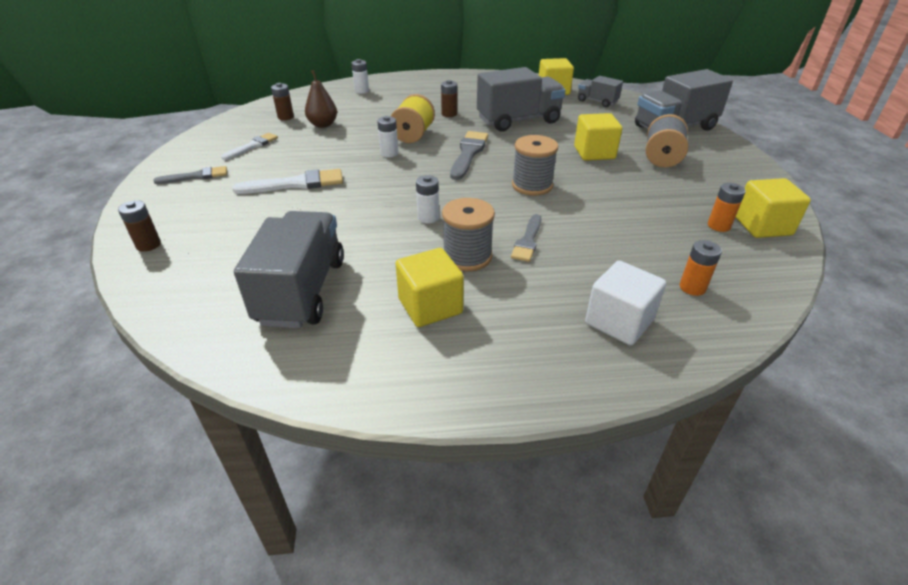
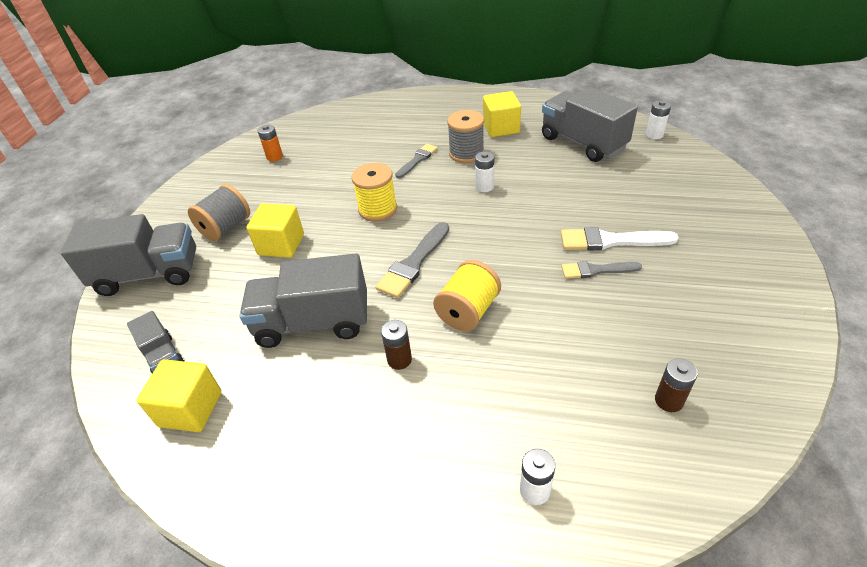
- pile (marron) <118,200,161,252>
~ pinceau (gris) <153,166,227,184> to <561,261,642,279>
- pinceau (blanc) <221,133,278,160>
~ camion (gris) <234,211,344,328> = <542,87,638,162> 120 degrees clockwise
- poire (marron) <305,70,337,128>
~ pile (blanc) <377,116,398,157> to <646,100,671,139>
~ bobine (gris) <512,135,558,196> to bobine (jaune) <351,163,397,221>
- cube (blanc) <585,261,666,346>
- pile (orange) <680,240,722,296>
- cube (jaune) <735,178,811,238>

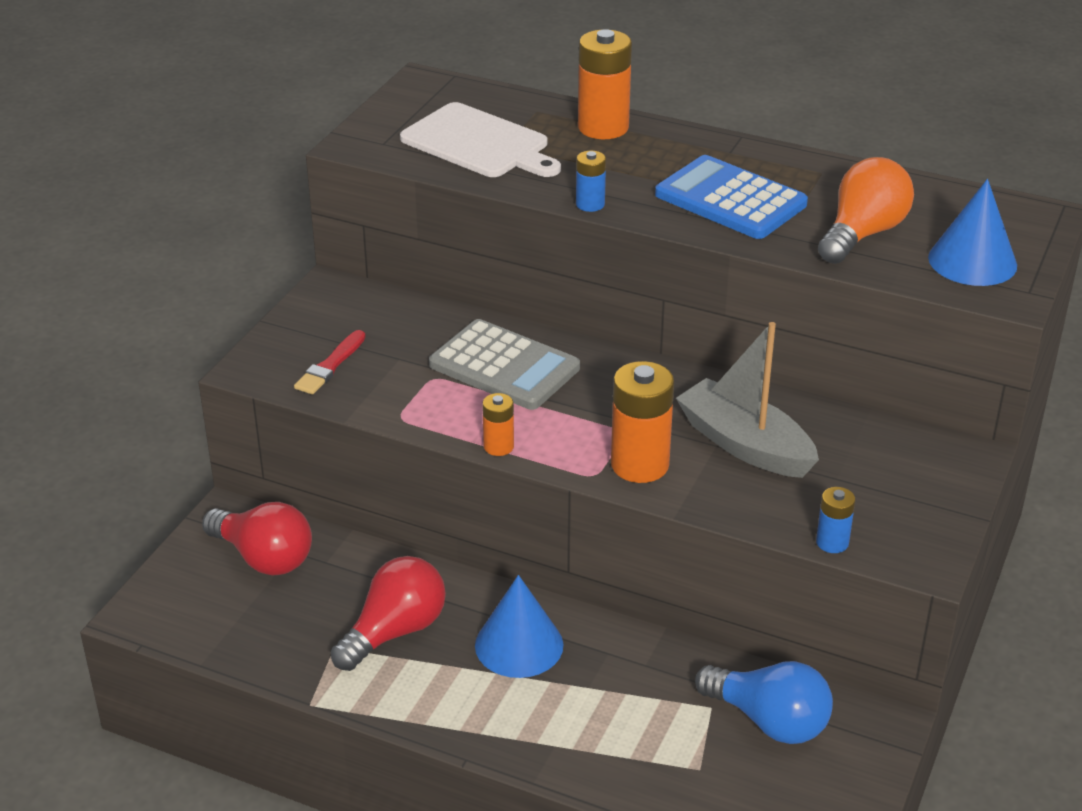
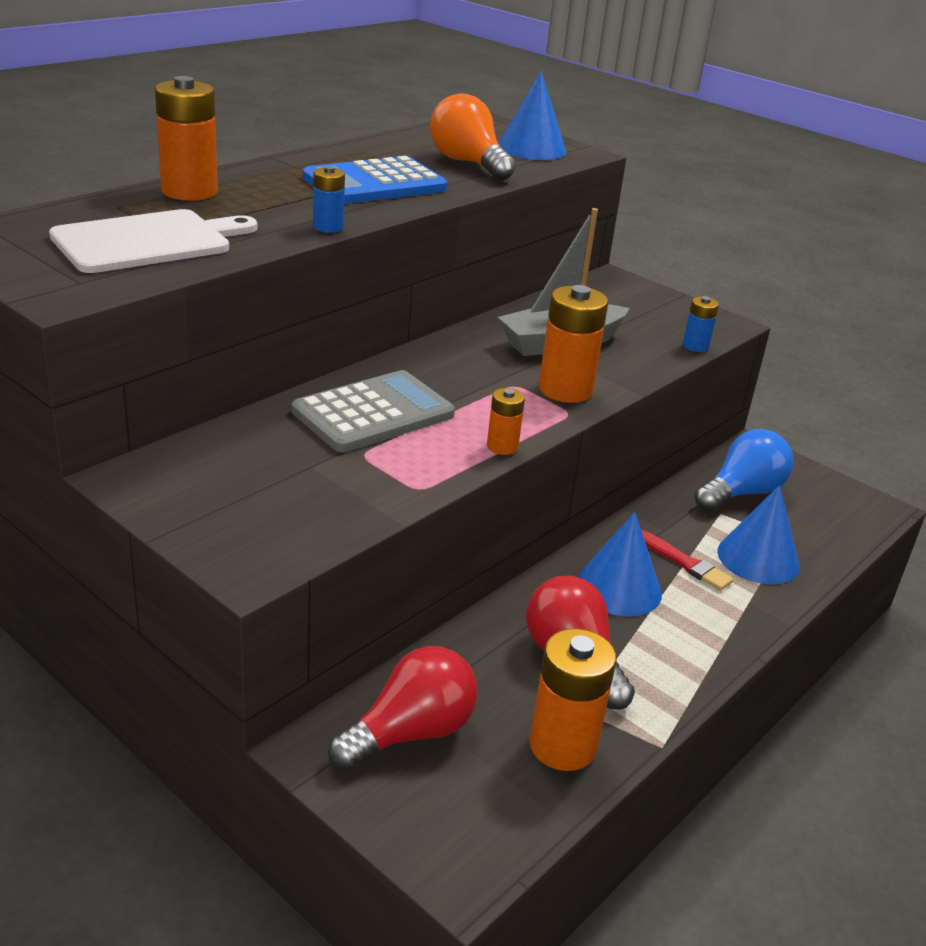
~ pinceau (rouge) <294,330,366,394> to <641,530,733,591>
+ pile (orange) <529,629,616,771>
+ cône (bleu) <717,485,800,585>

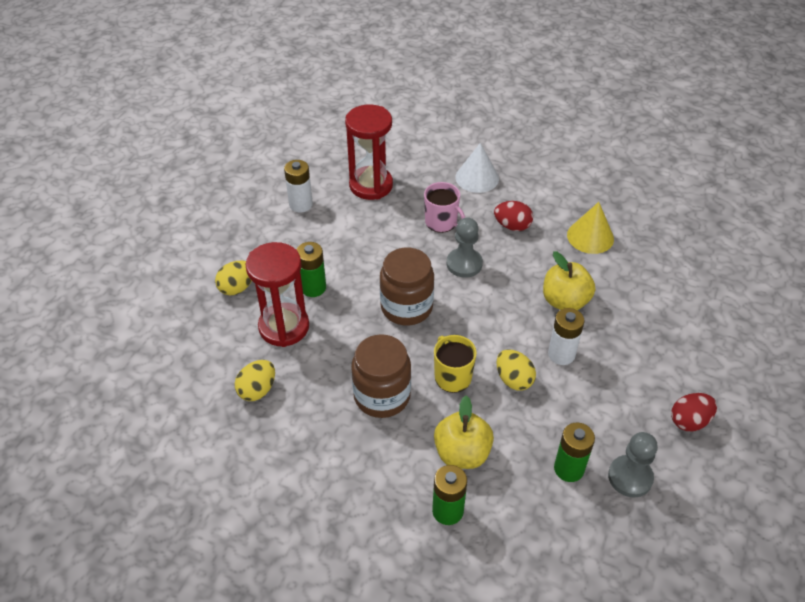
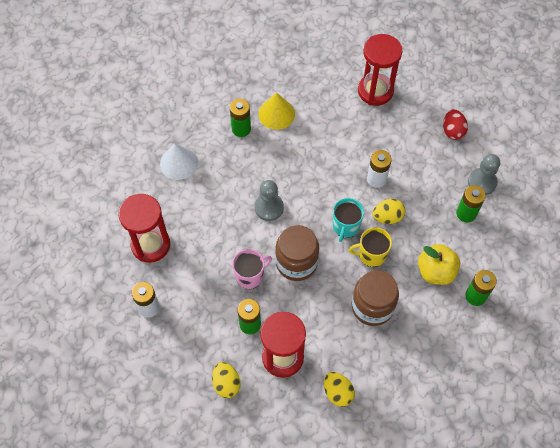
~ tasse (rose) <424,182,465,233> to <232,249,272,289>
- œuf (rouge) <494,201,533,231>
- pomme (jaune) <543,251,595,310>
+ pile (vert) <230,99,251,137>
+ tasse (turquoise) <333,198,364,242>
+ sablier (rouge) <358,34,402,106>

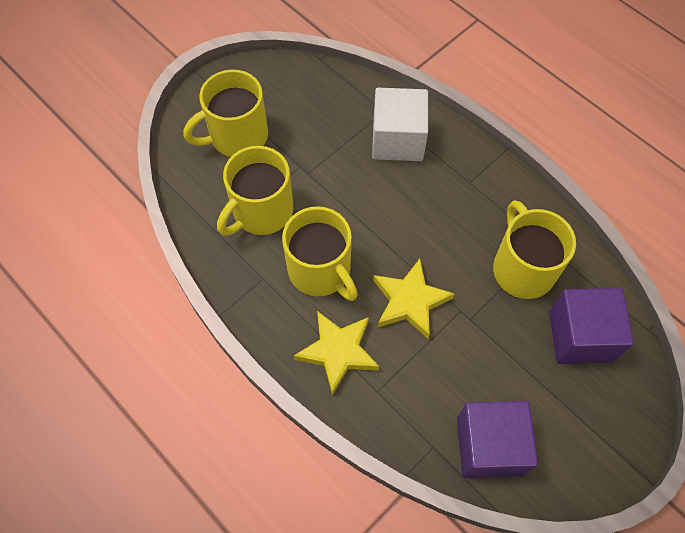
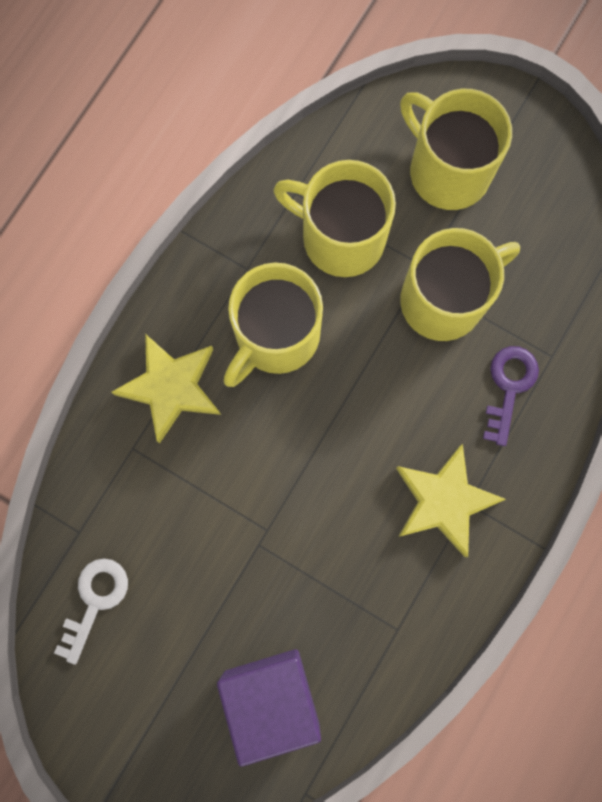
~ cube (blanc) <372,88,428,161> to clé (violet) <483,346,539,446>
~ étoile (jaune) <373,259,455,339> to <396,444,506,557>
~ cube (violet) <457,401,538,478> to clé (blanc) <54,559,128,665>
~ tasse (jaune) <493,200,576,299> to <400,228,520,341>

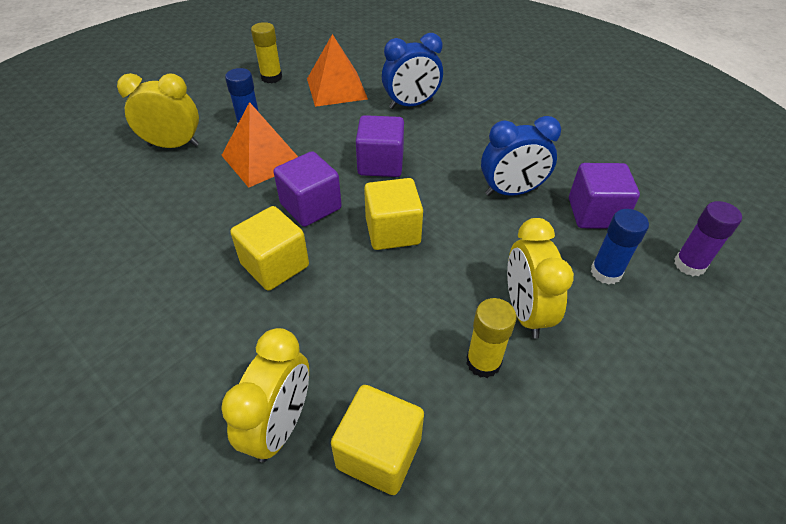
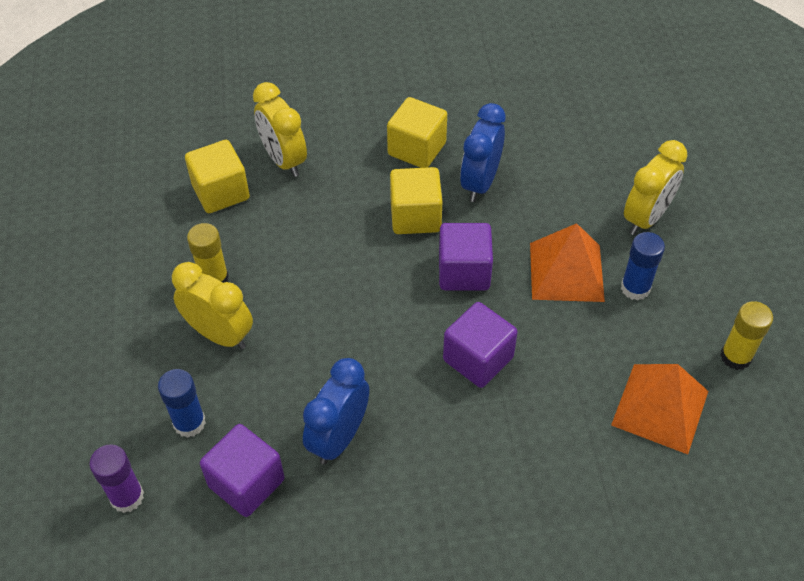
~ cube (jaune) <364,178,423,250> to <387,97,447,168>
~ réveil (bleu) <382,33,443,109> to <460,103,506,202>

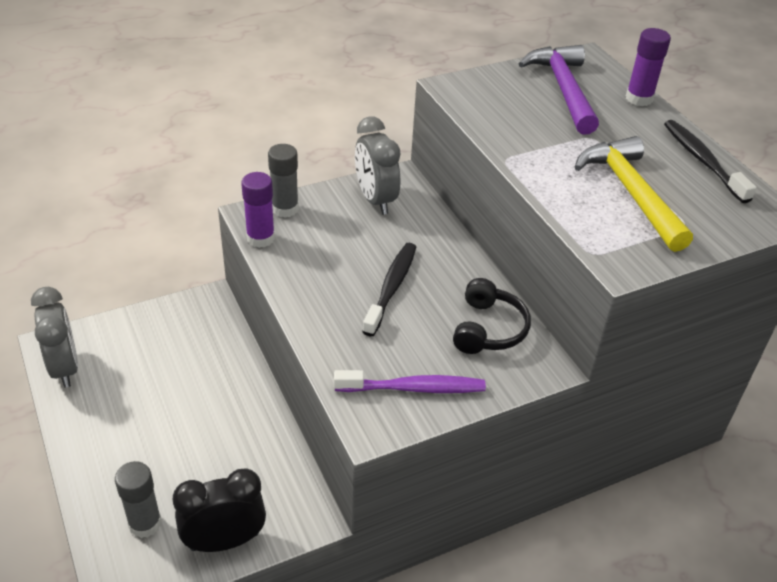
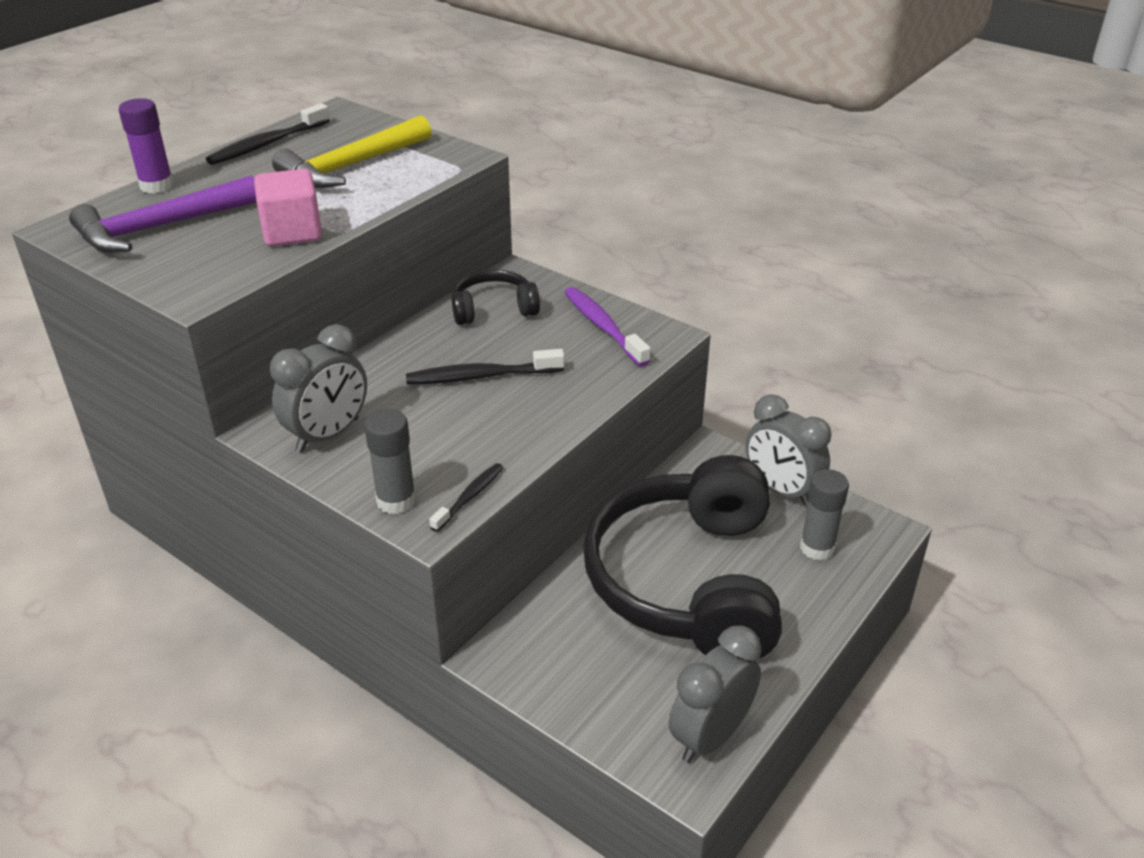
~ réveil (noir) <173,468,266,552> to réveil (gris) <746,394,831,506>
~ bâton de colle (violet) <241,172,275,248> to brosse à dents (noir) <429,463,503,532>
+ cube (rose) <254,169,322,246>
+ casque audio (noir) <583,455,782,659>

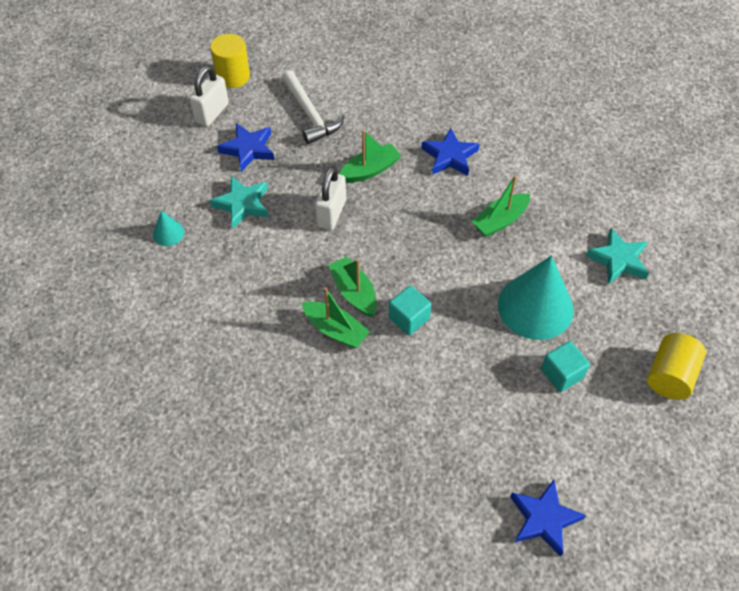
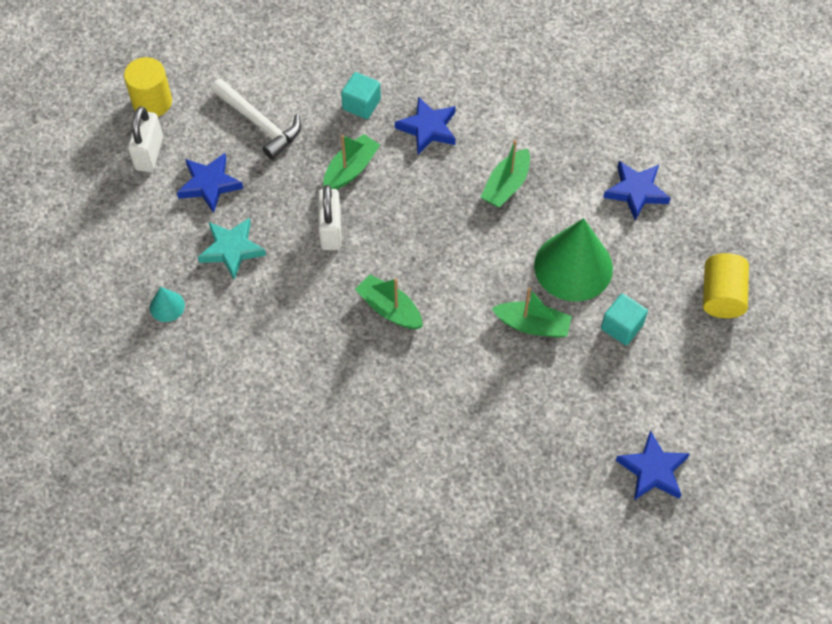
~ bateau (vert) <302,288,370,348> to <491,288,572,338>
~ cube (turquoise) <388,285,431,335> to <341,72,381,119>
~ cône (turquoise) <498,256,574,340> to cône (vert) <534,218,613,302>
~ étoile (turquoise) <586,228,649,285> to étoile (bleu) <603,161,671,221>

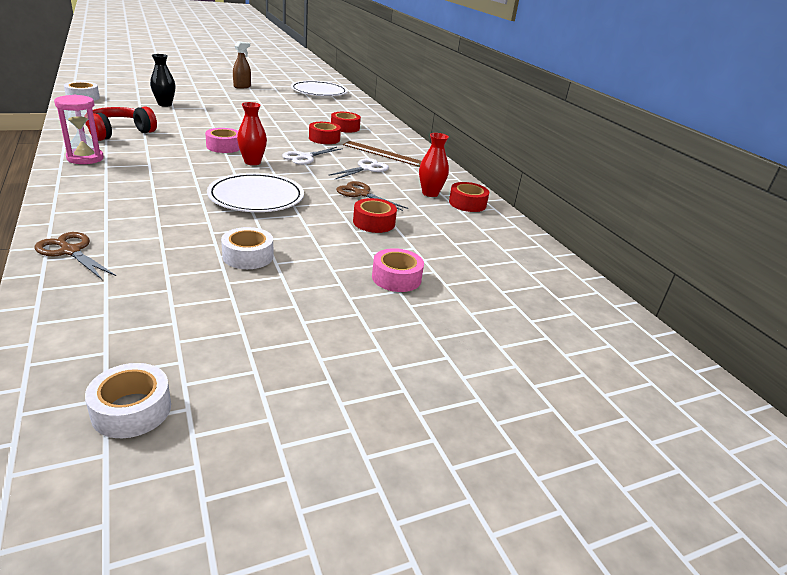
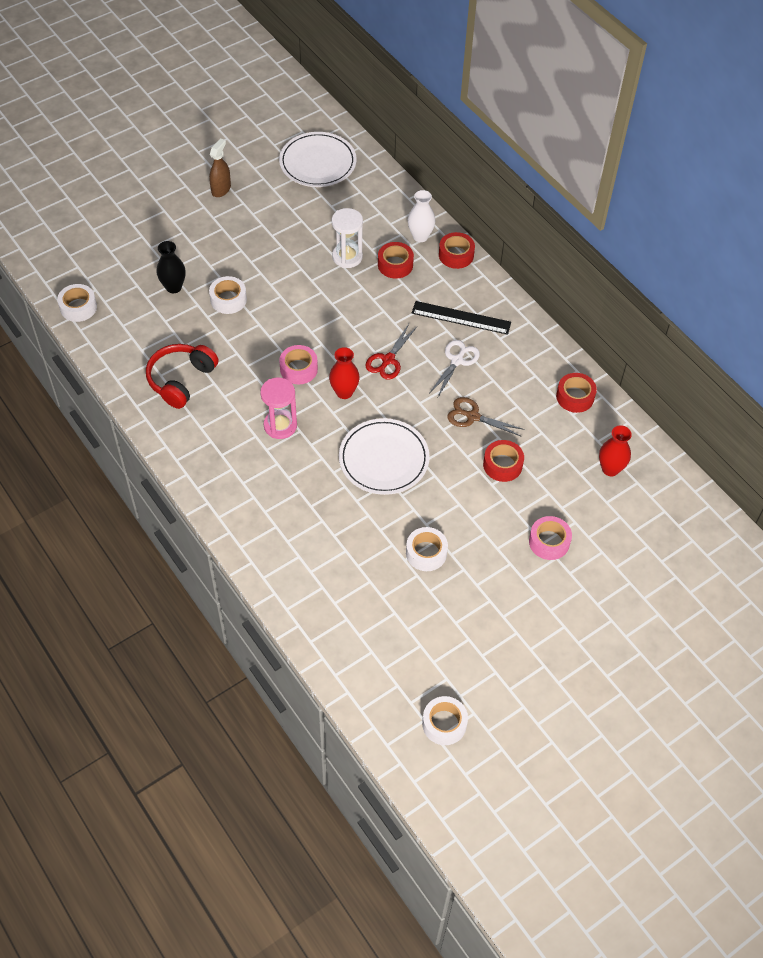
- ciseaux (marron) <35,232,116,279>
~ sablier (rose) <54,95,104,164> to <260,378,297,439>
~ ciseaux (blanc) <282,147,343,165> to ciseaux (rouge) <365,324,417,380>
~ ruban adhésif (rouge) <309,122,341,144> to <439,232,475,269>
~ règle (marron) <343,141,422,167> to règle (noir) <412,301,511,335>
~ vase (rouge) <419,133,449,197> to <599,425,632,476>
+ ruban adhésif (blanc) <209,276,247,314>
+ sablier (blanc) <332,208,363,268>
+ vase (blanc) <408,190,435,242>

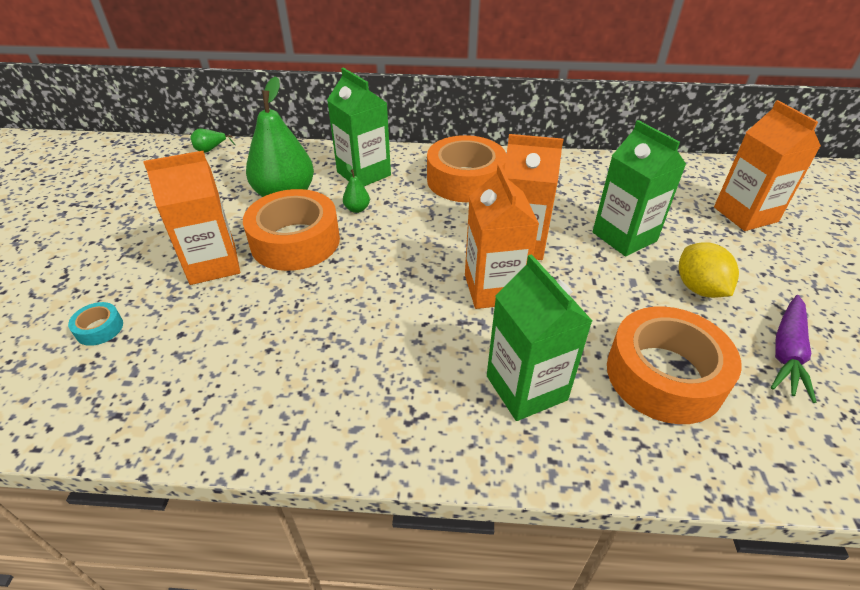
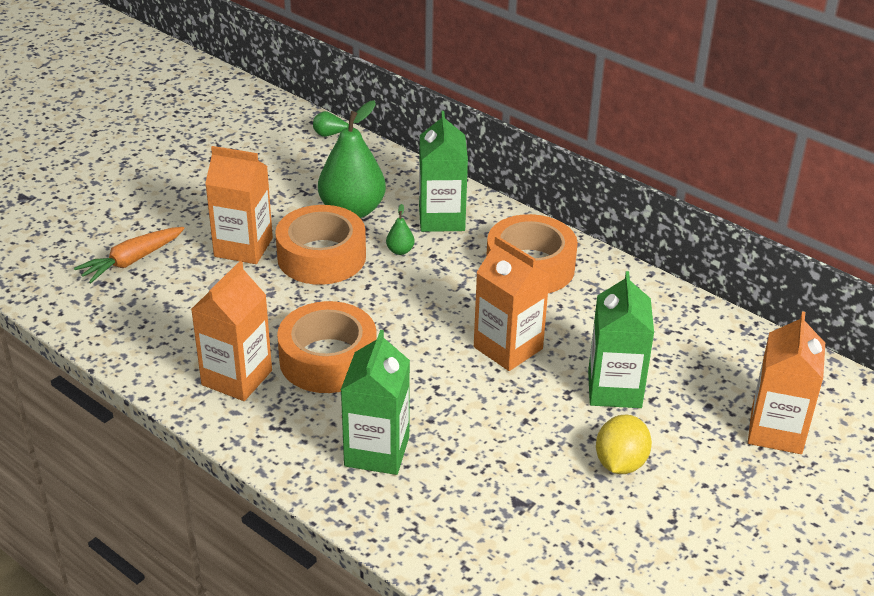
~ ruban adhésif (turquoise) <68,302,123,346> to carotte (orange) <74,227,184,283>
~ brique de lait (orange) <465,164,539,309> to <191,261,272,401>
~ ruban adhésif (orange) <607,306,742,424> to <277,301,377,393>
- carotte (violet) <771,295,817,403>

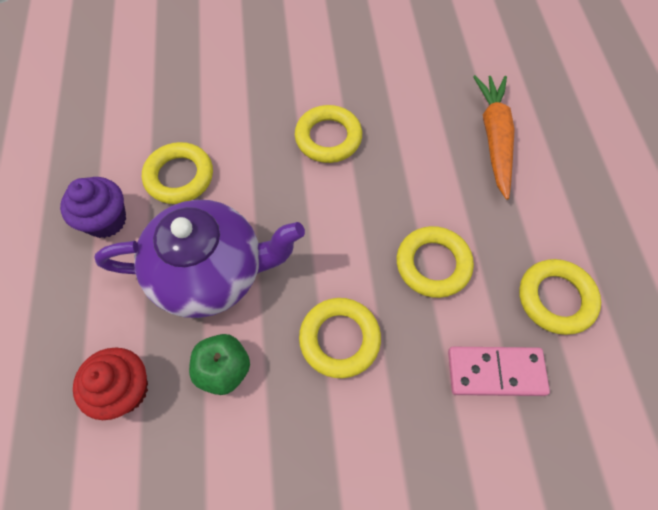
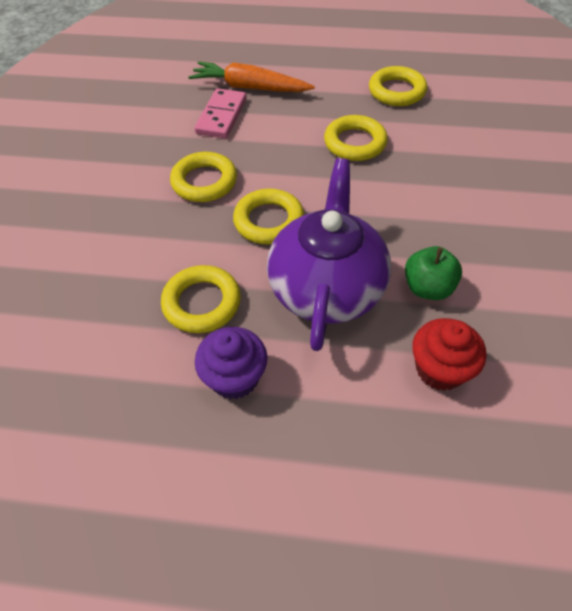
~ anneau (jaune) <299,298,381,378> to <233,189,304,244>
~ domino (rose) <448,347,550,396> to <194,88,247,138>

